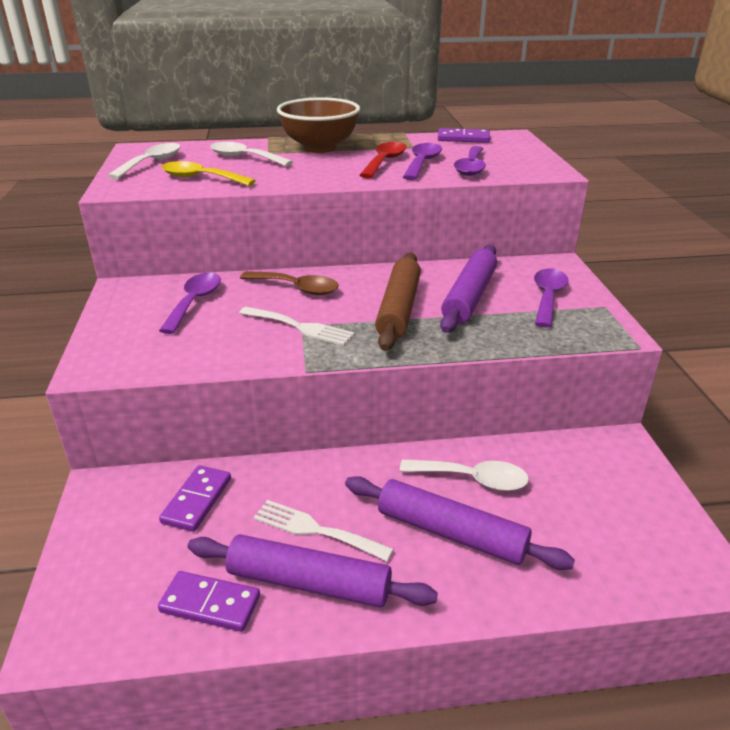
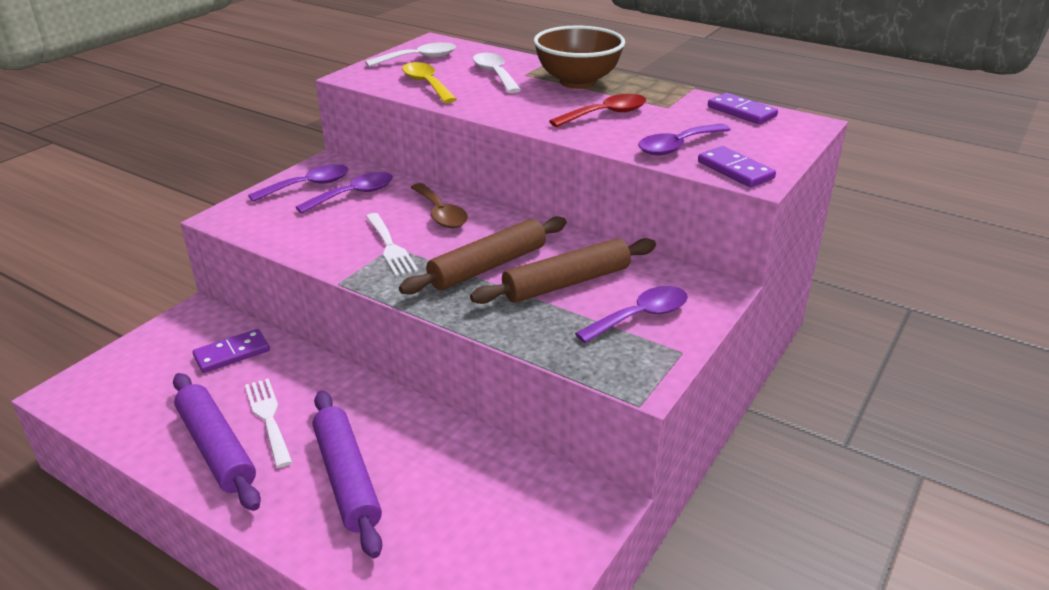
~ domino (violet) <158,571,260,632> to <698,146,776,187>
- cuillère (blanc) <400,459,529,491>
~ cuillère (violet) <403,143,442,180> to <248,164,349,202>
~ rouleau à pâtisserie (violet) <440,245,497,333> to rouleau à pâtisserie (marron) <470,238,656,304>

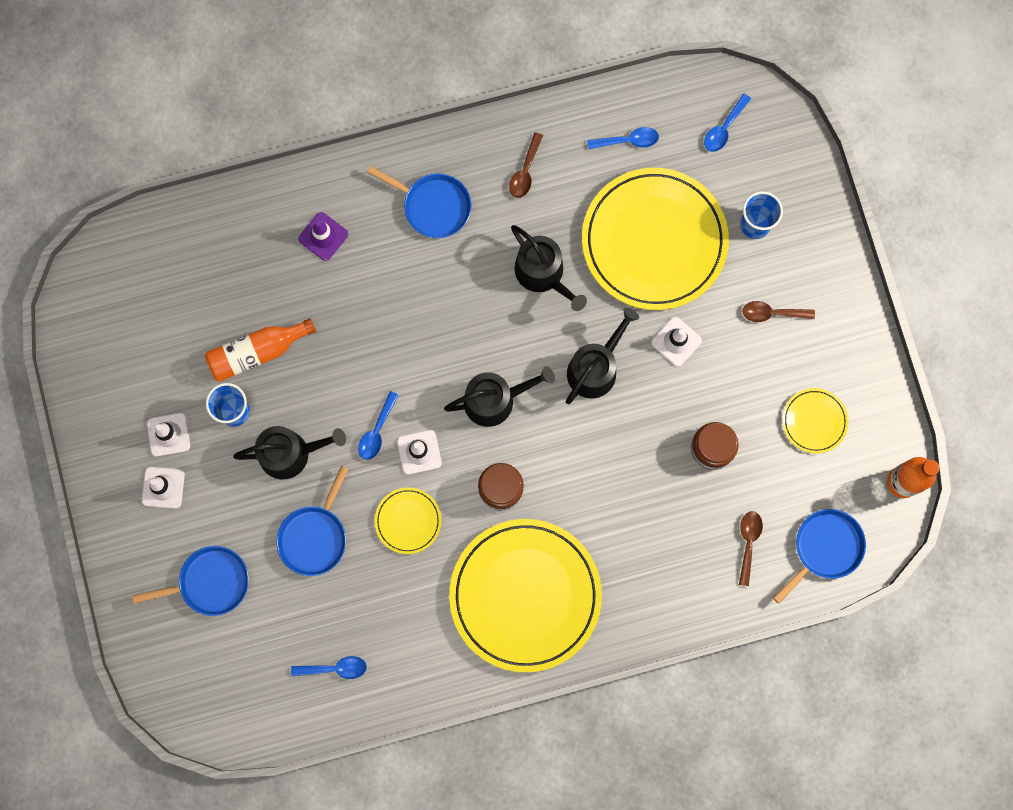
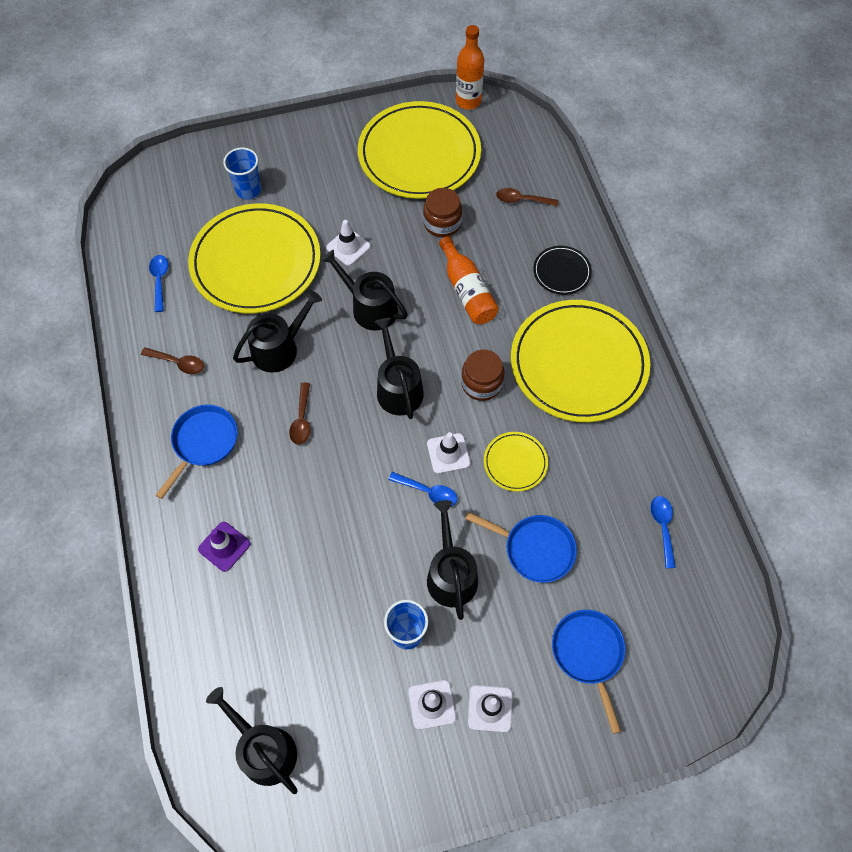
~ bouteille (orange) <205,318,316,382> to <439,236,499,324>
- cuillère (bleu) <704,94,751,152>
~ cuillère (marron) <742,301,815,322> to <289,382,311,445>
- poêle (bleu) <773,509,866,604>
~ assiette (jaune) <782,388,849,454> = <358,101,481,199> x2.26
+ arrosoir (noir) <206,687,298,794>
+ assiette (noir) <533,246,592,295>

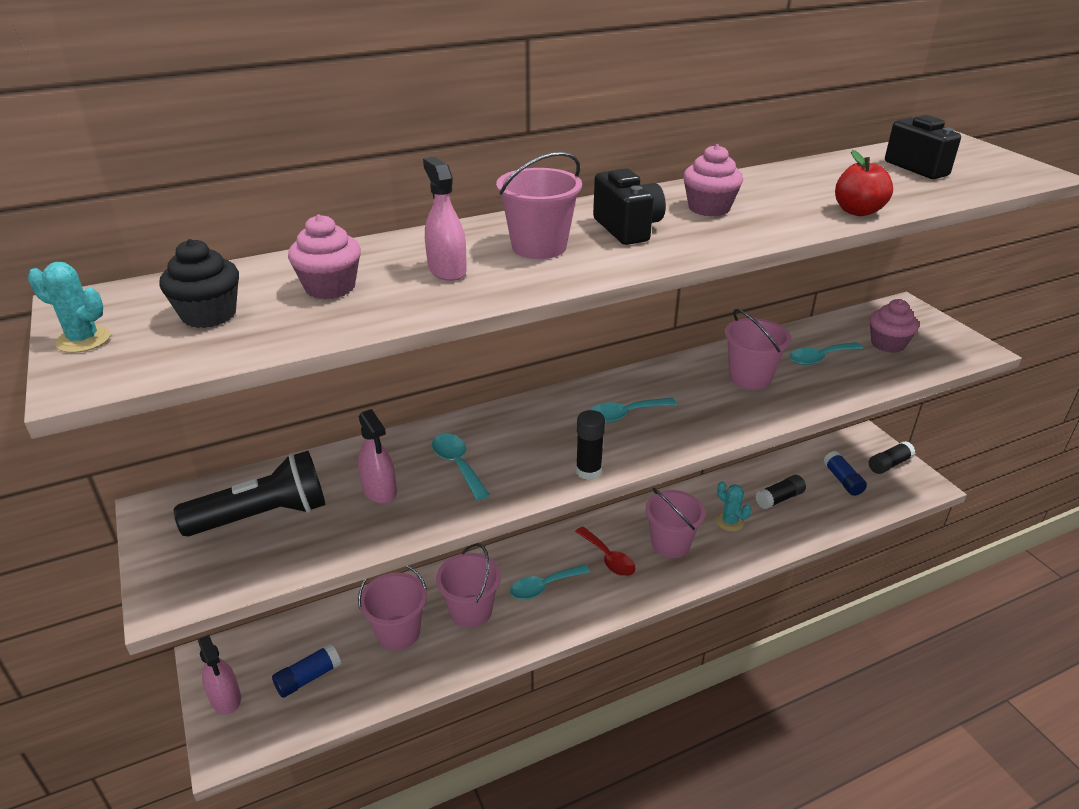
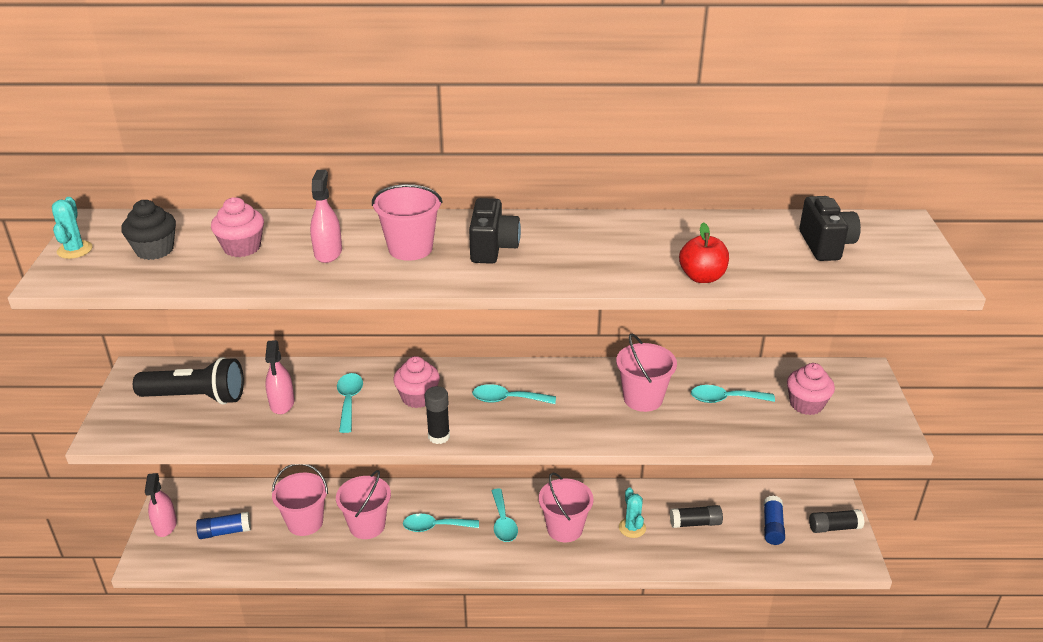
~ cactus (turquoise) <28,262,111,353> = <52,197,93,259> 45 degrees clockwise
~ cuillère (rouge) <575,527,636,576> to cuillère (turquoise) <492,488,518,542>
~ muffin (rose) <683,144,743,216> to <393,356,440,408>

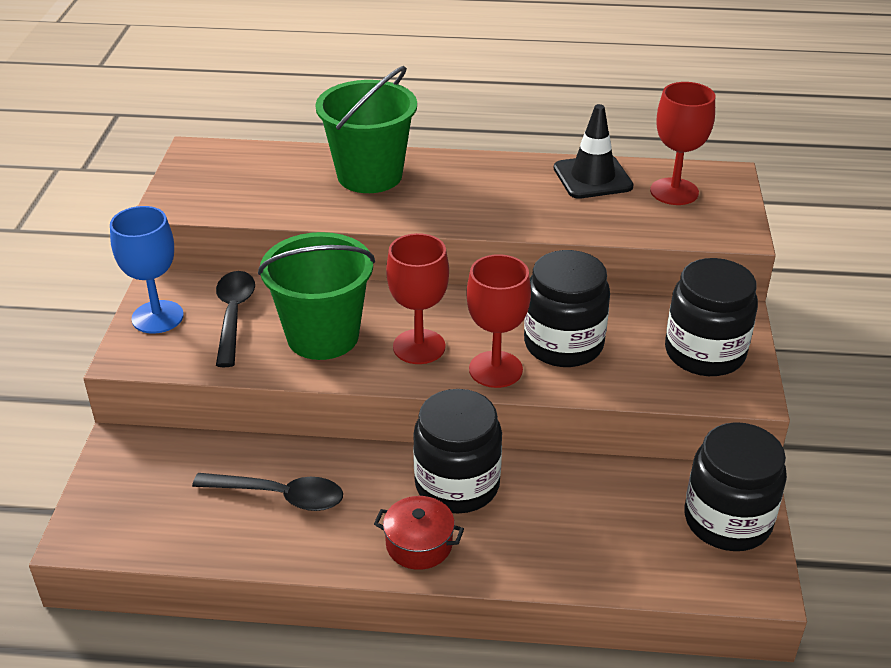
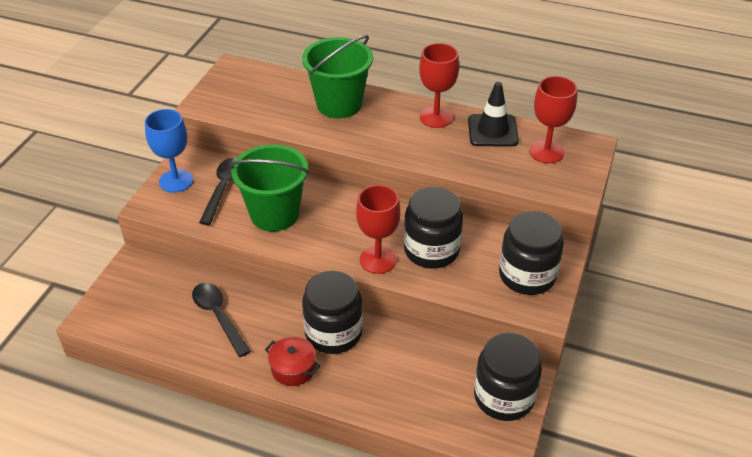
~ cuillère (noir) <192,473,343,511> = <192,283,251,357> 150 degrees counterclockwise
~ verre à pied (rouge) <386,233,449,364> to <419,43,459,128>

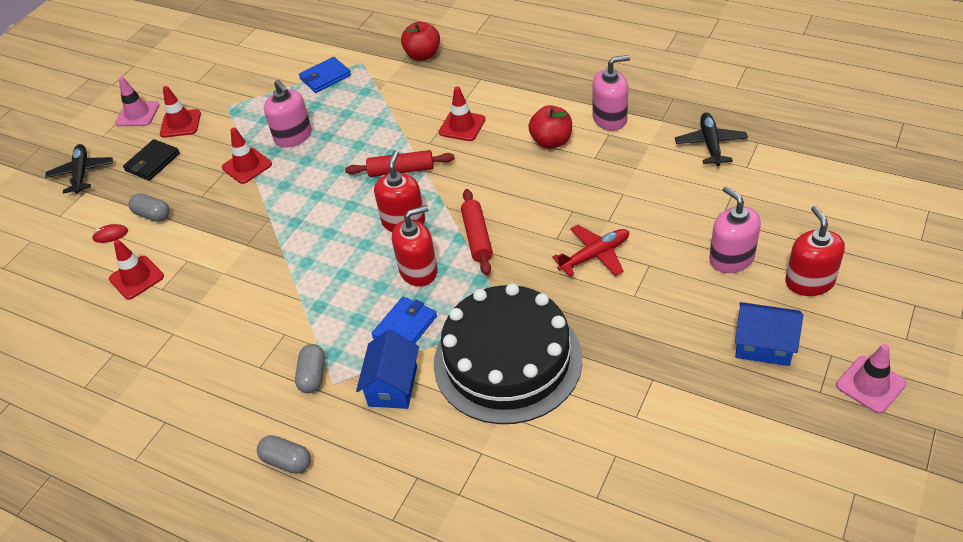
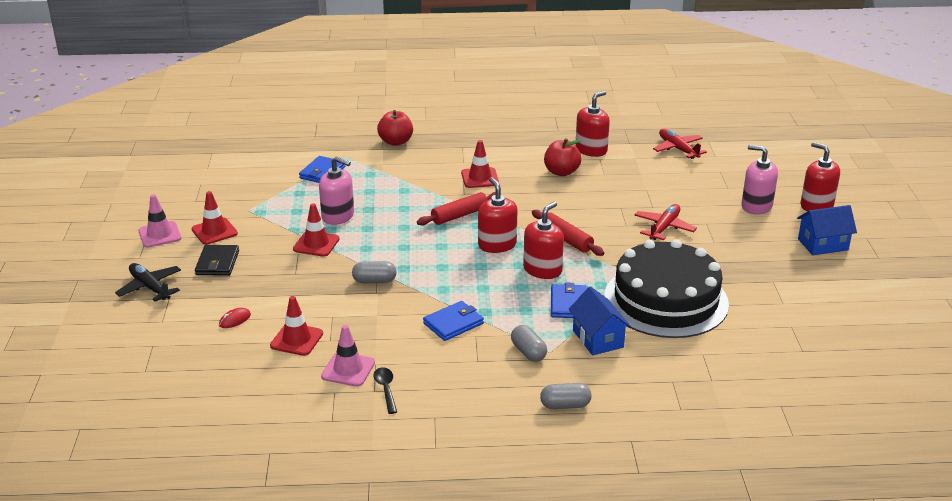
~ gélule (gris) <129,193,170,222> to <352,261,396,283>
~ distributeur de savon (rose) <592,55,630,131> to distributeur de savon (rouge) <575,91,610,157>
~ avion (noir) <675,113,748,166> to avion (rouge) <653,129,707,159>
~ cône de chantier (rose) <836,344,906,414> to <321,325,375,387>
+ cuillère (noir) <373,367,397,414>
+ portefeuille (bleu) <423,301,484,341>

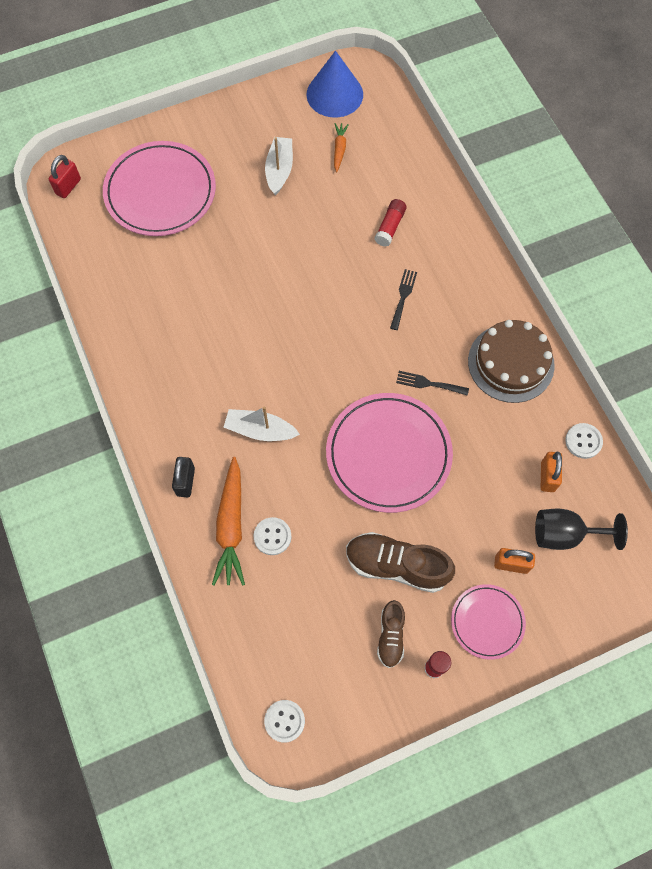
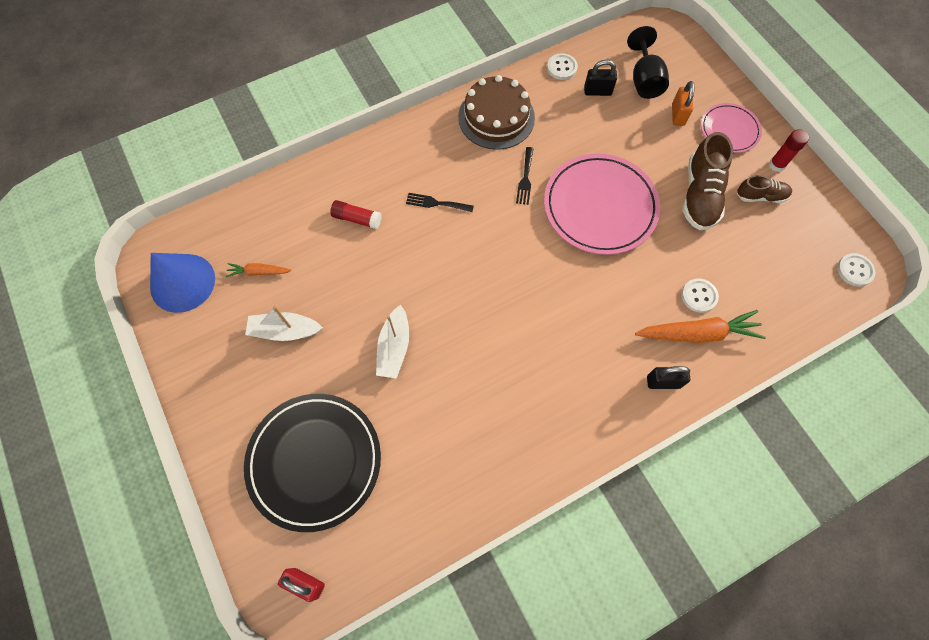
~ assiette (rose) <103,141,216,236> to assiette (noir) <244,394,381,532>
~ bateau (blanc) <224,406,300,441> to <376,305,409,378>
~ cadenas (orange) <541,452,562,492> to cadenas (noir) <584,60,617,96>

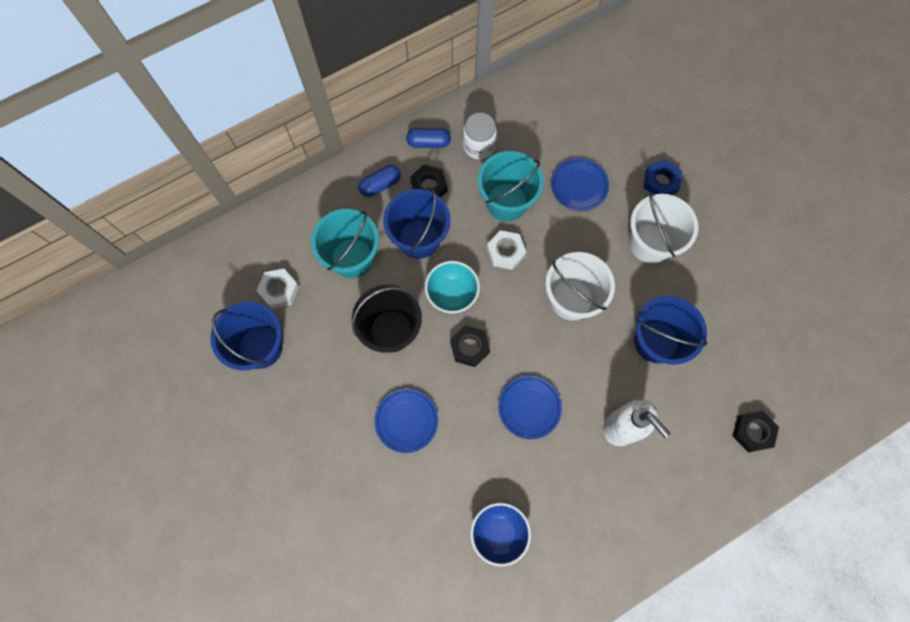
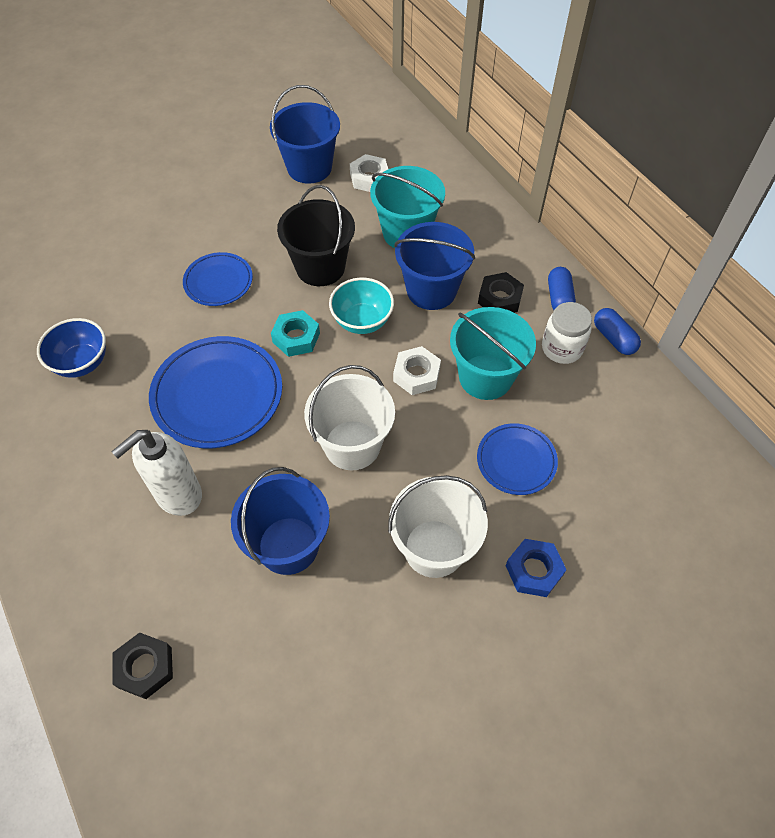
~ gélule (bleu) <358,165,401,197> to <594,308,641,355>
~ écrou (noir) <450,325,490,367> to écrou (turquoise) <271,310,320,357>
~ assiette (bleu) <498,376,562,439> = <149,336,282,448> x1.72

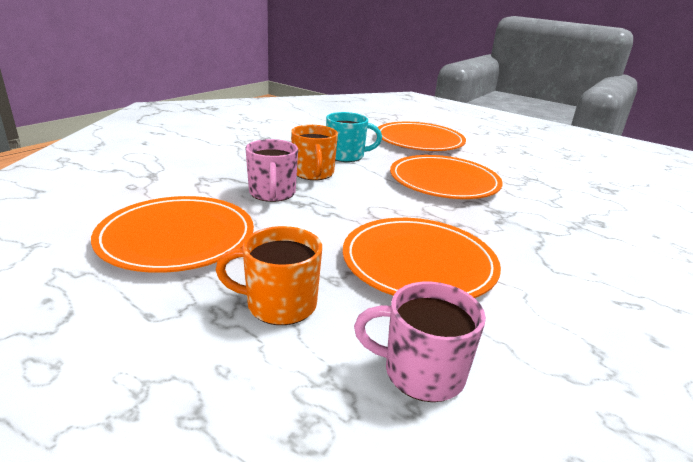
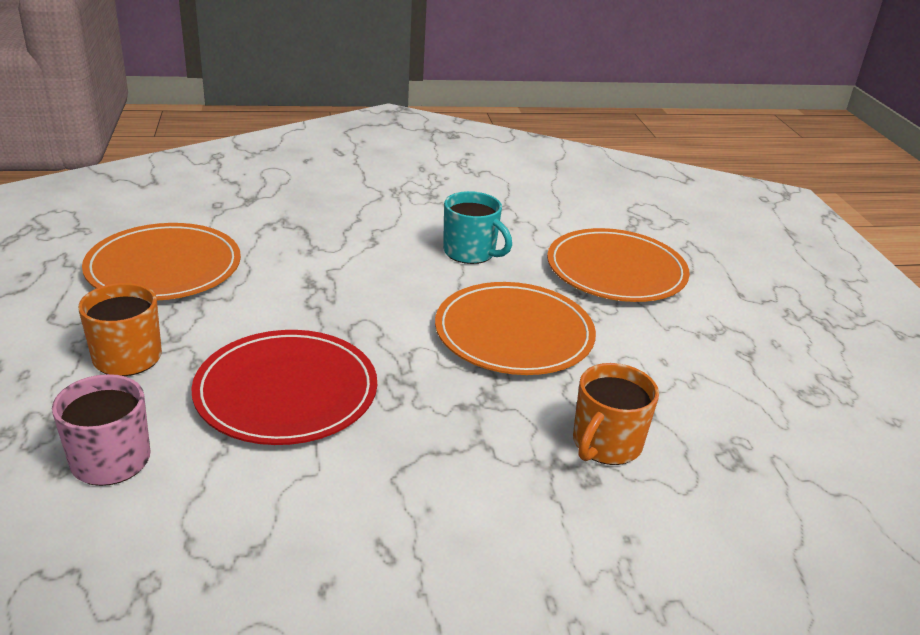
- tasse (rose) <245,139,298,202>
~ tasse (orange) <291,125,338,180> to <573,363,659,465>
~ assiette (orange) <343,218,501,298> to assiette (rouge) <191,330,377,445>

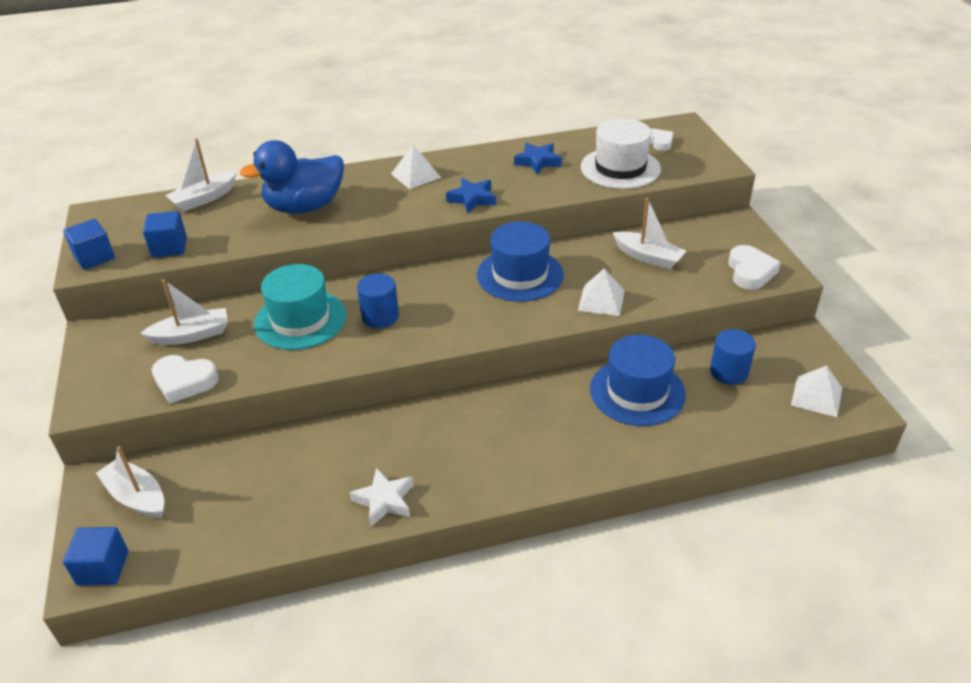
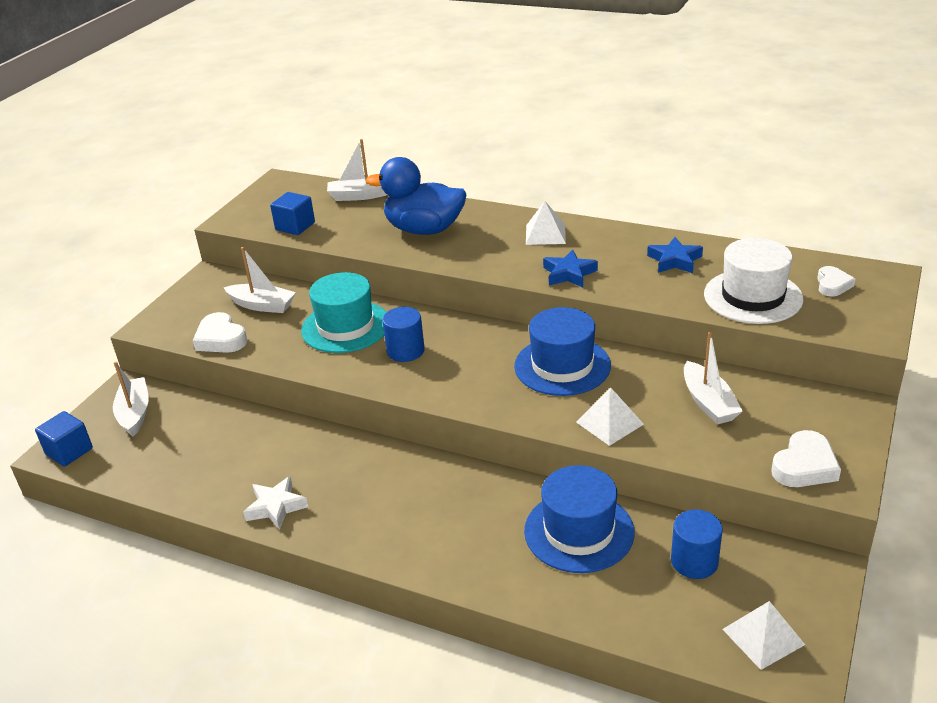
- cube (bleu) <63,219,115,270>

